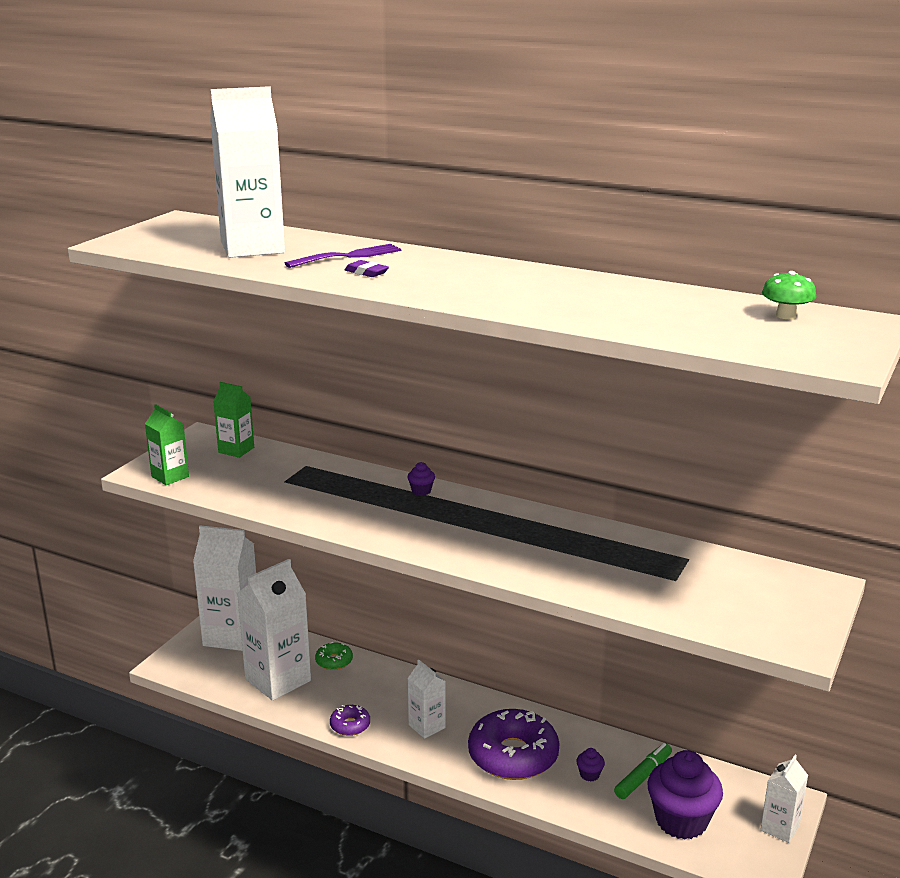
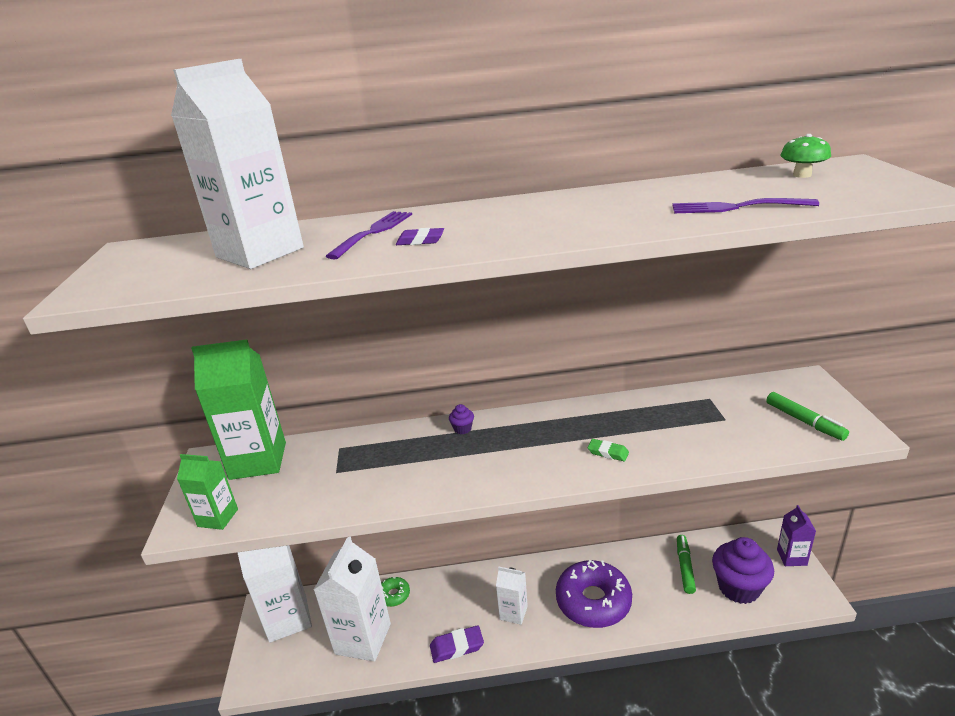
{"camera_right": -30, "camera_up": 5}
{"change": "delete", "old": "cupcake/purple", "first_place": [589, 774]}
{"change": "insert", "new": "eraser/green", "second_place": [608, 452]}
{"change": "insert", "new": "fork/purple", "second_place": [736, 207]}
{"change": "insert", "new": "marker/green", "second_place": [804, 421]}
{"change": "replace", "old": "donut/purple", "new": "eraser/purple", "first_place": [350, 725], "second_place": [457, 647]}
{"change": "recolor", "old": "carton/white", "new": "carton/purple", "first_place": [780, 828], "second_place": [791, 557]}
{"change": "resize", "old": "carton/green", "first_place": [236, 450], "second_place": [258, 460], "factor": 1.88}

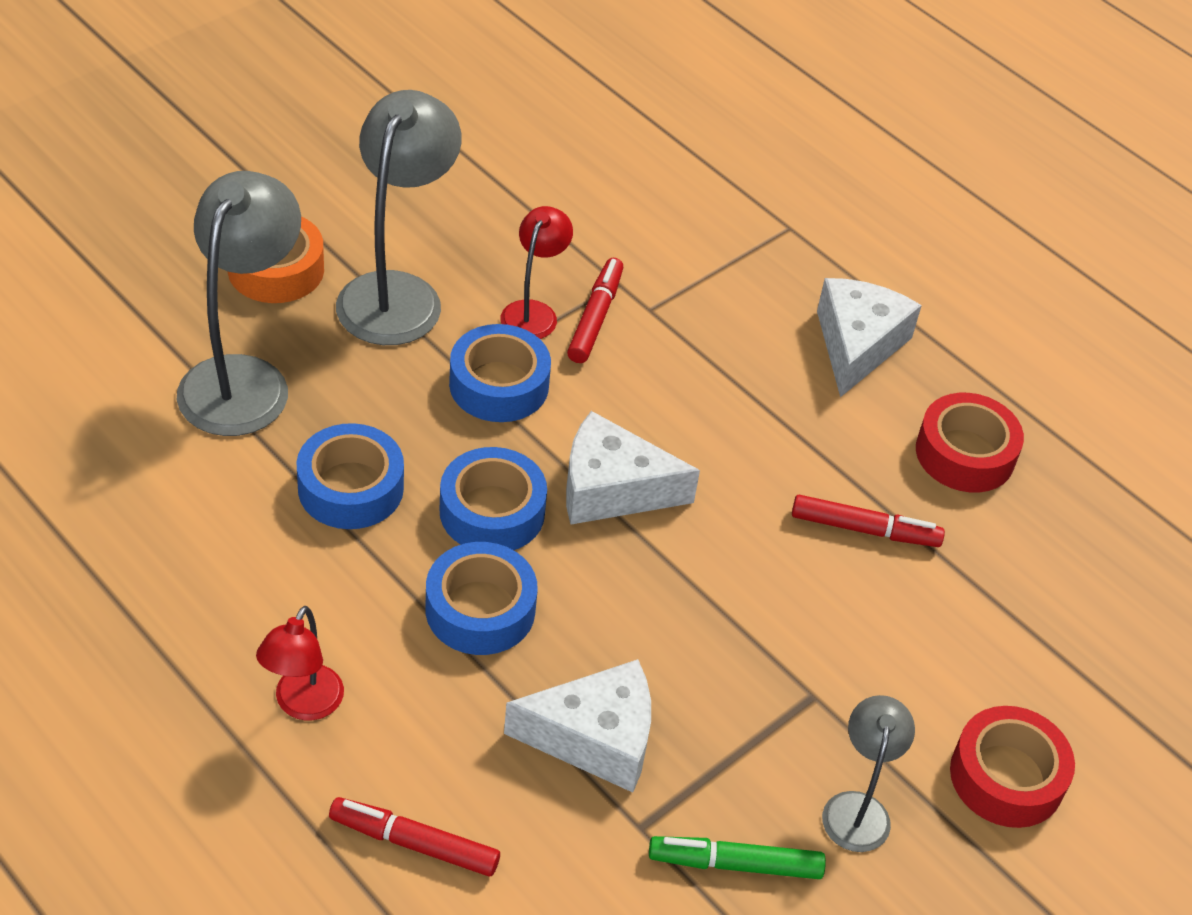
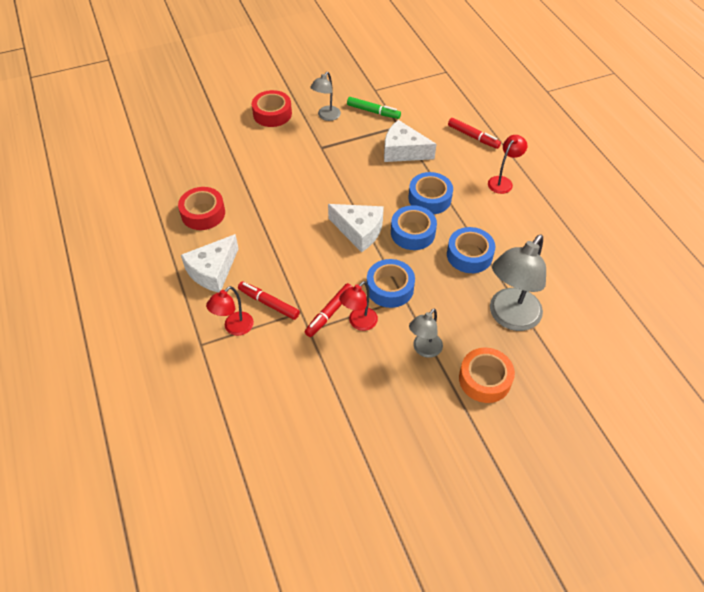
{"camera_right": -155, "camera_up": 5}
{"change": "insert", "new": "lamp/red", "second_place": [234, 328]}
{"change": "move", "old": "marker/red", "first_place": [864, 529], "second_place": [268, 303]}
{"change": "resize", "old": "lamp/grey", "first_place": [397, 293], "second_place": [424, 350], "factor": 0.54}

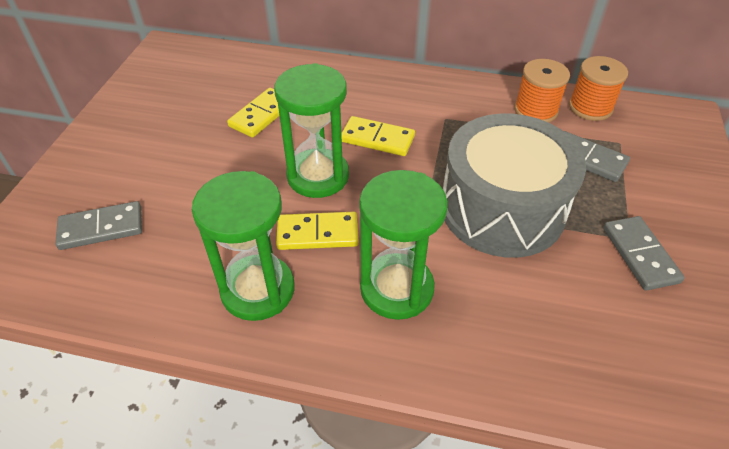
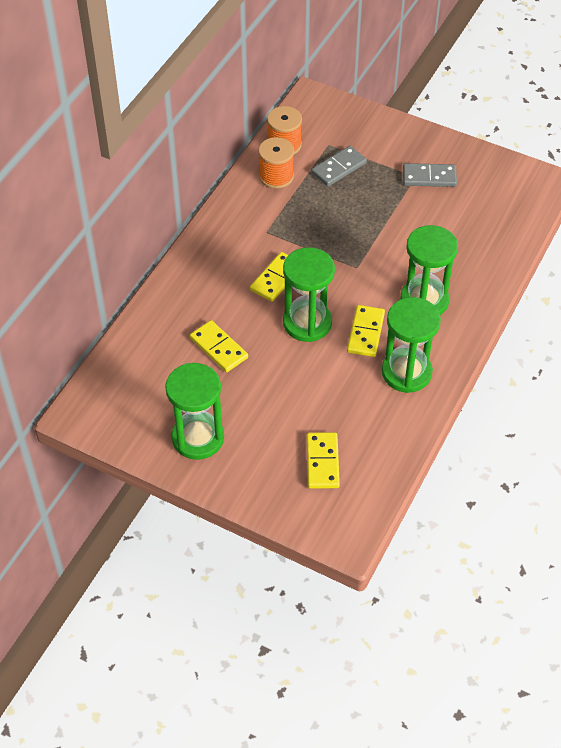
{"camera_right": -75, "camera_up": 5}
{"change": "delete", "old": "drum/grey", "first_place": [502, 208]}
{"change": "insert", "new": "hourglass/green", "second_place": [198, 438]}
{"change": "recolor", "old": "domino/grey", "new": "domino/yellow", "first_place": [101, 228], "second_place": [322, 462]}

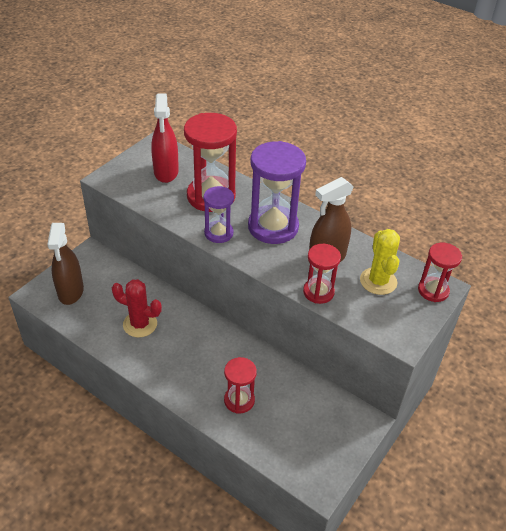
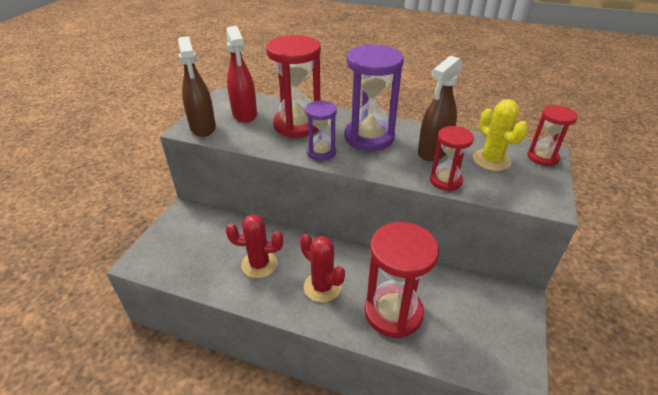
{"camera_right": -15, "camera_up": -5}
{"change": "insert", "new": "cactus/red", "second_place": [322, 287]}
{"change": "move", "old": "spray bottle/brown", "first_place": [70, 292], "second_place": [203, 128]}
{"change": "resize", "old": "hourglass/red", "first_place": [239, 400], "second_place": [393, 312], "factor": 1.78}

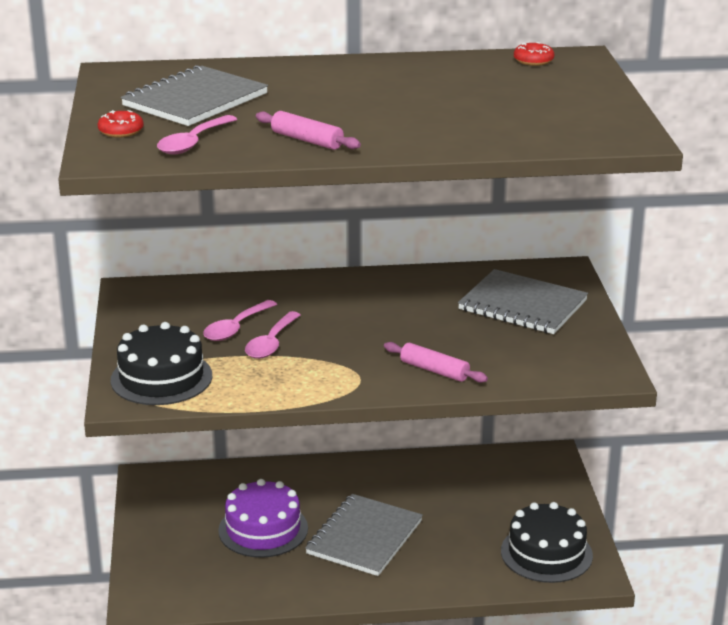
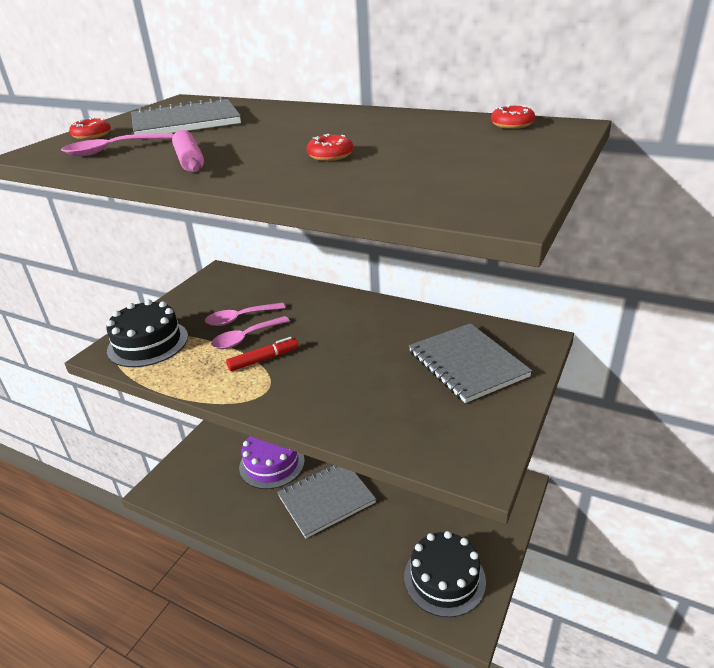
{"camera_right": 35, "camera_up": 5}
{"change": "delete", "old": "rolling pin/pink", "first_place": [434, 370]}
{"change": "insert", "new": "marker/red", "second_place": [263, 359]}
{"change": "insert", "new": "donut/red", "second_place": [330, 156]}

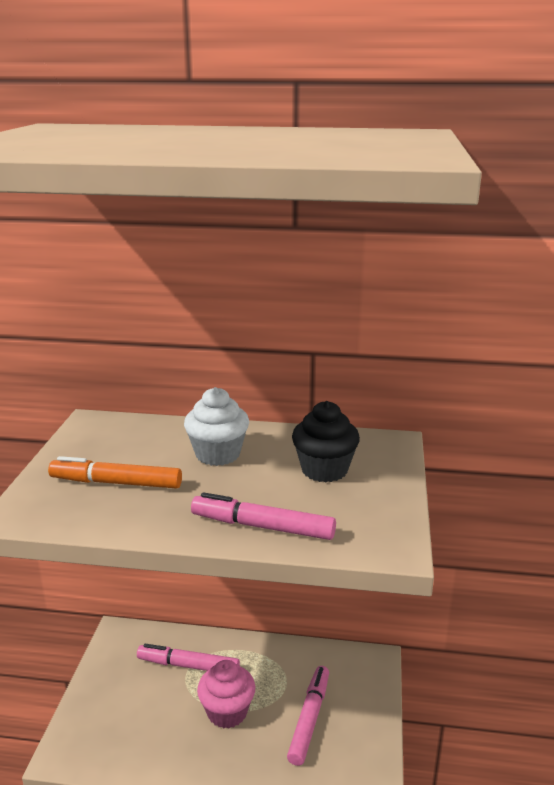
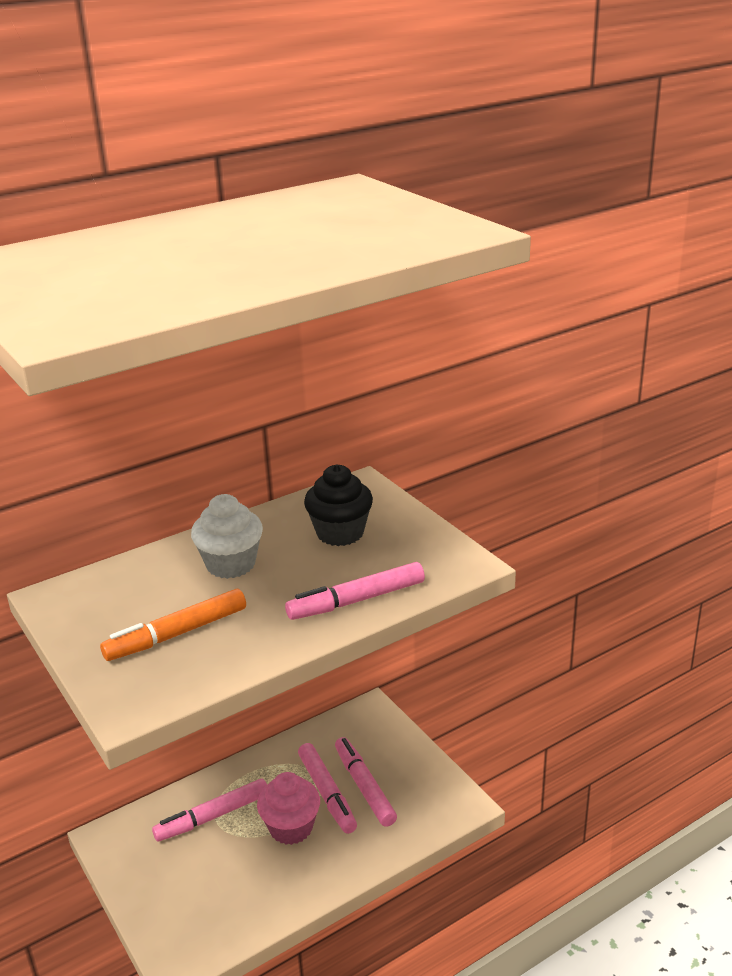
{"camera_right": -40, "camera_up": 5}
{"change": "insert", "new": "marker/pink", "second_place": [327, 793]}

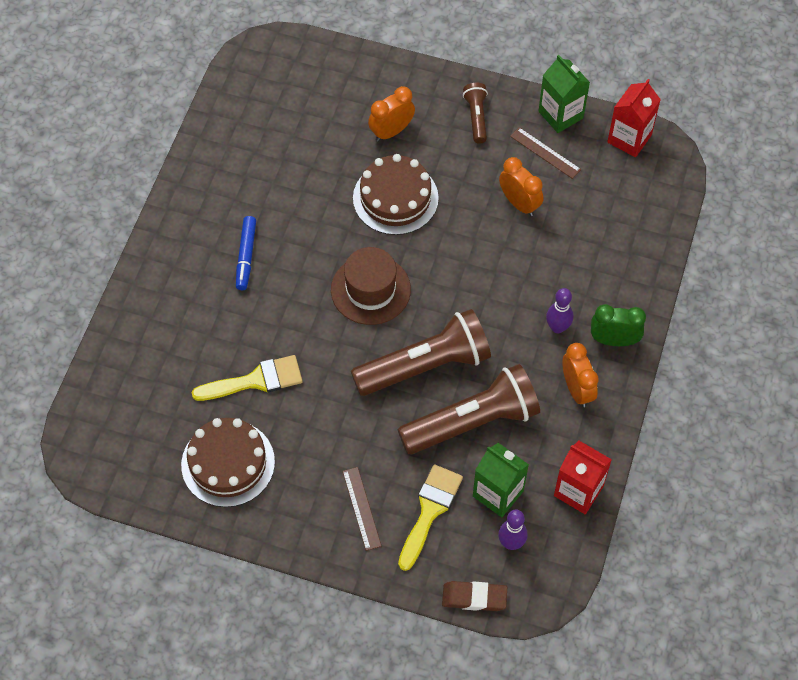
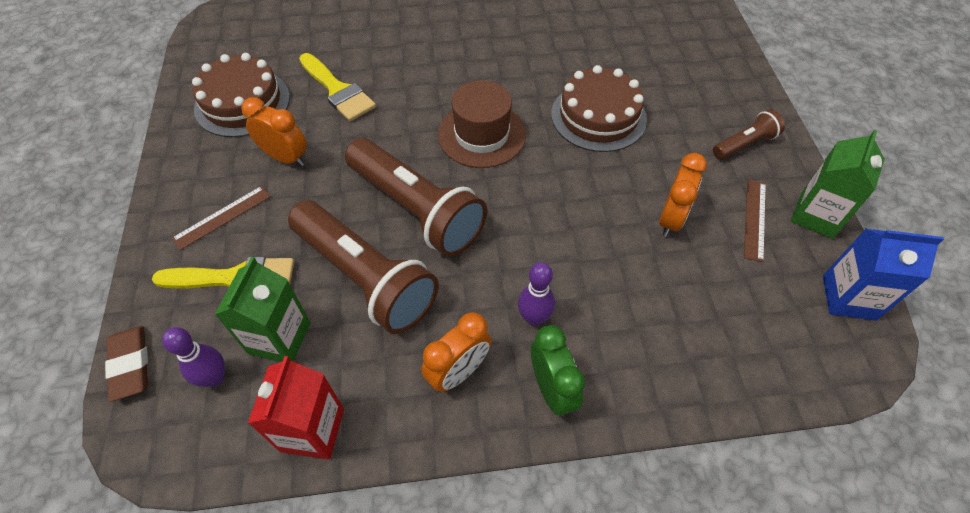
{"camera_right": 65, "camera_up": -5}
{"change": "delete", "old": "marker/blue", "first_place": [246, 256]}
{"change": "move", "old": "clock/orange", "first_place": [391, 131], "second_place": [285, 158]}
{"change": "recolor", "old": "carton/red", "new": "carton/blue", "first_place": [629, 138], "second_place": [849, 297]}

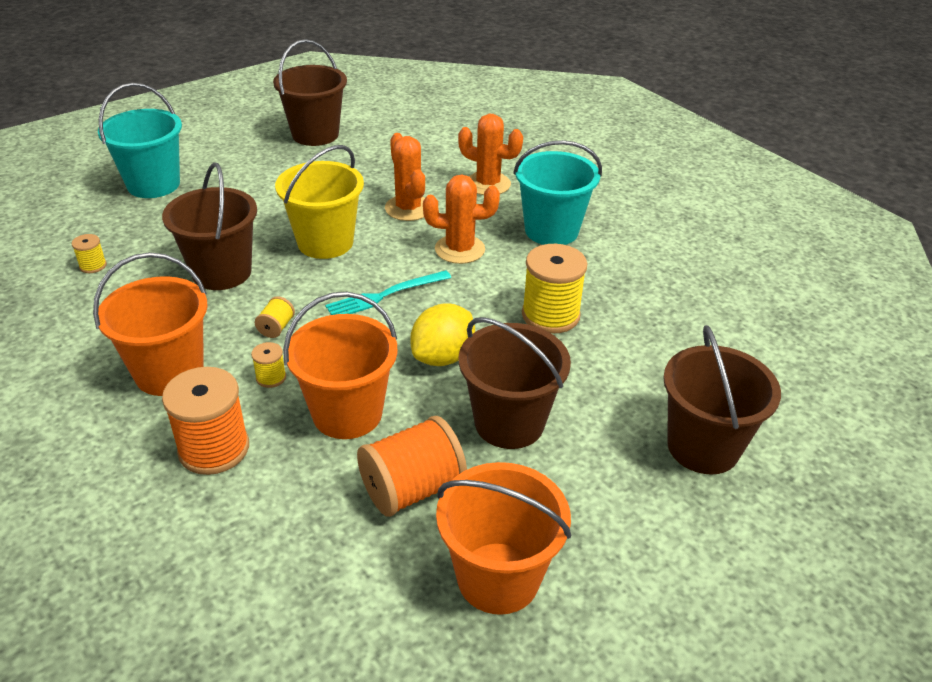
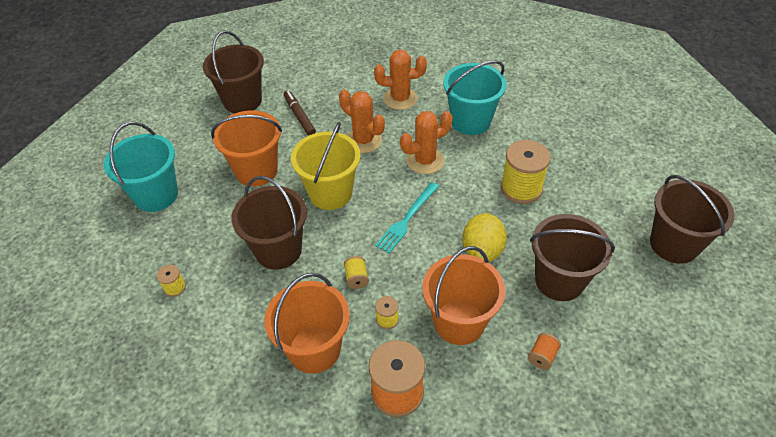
{"camera_right": -25, "camera_up": 10}
{"change": "insert", "new": "marker/brown", "second_place": [299, 116]}
{"change": "move", "old": "bucket/orange", "first_place": [498, 578], "second_place": [256, 171]}
{"change": "resize", "old": "spool/orange", "first_place": [412, 489], "second_place": [542, 356], "factor": 0.47}

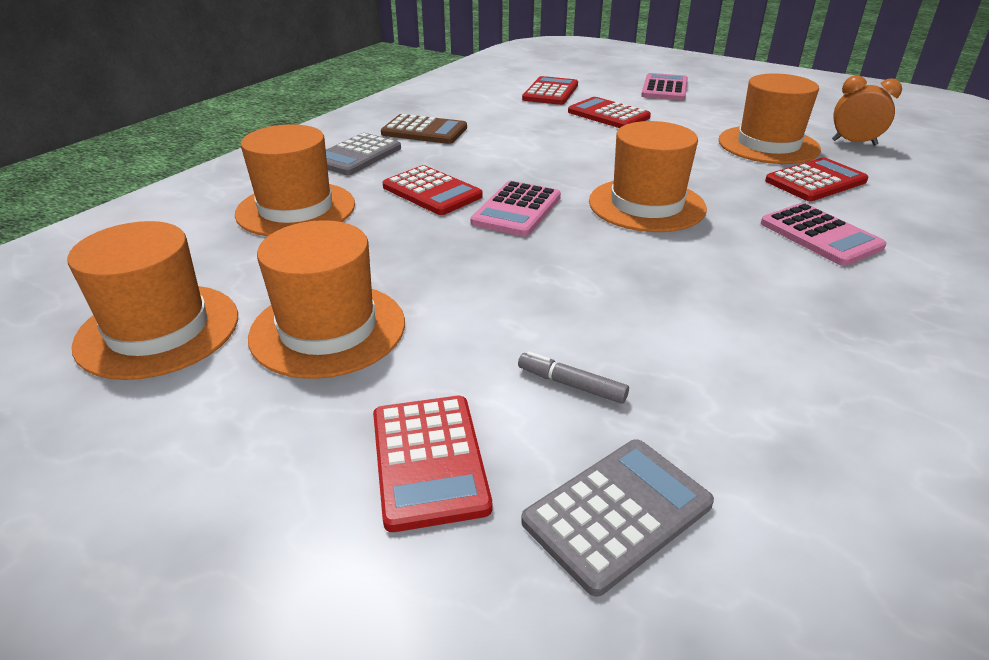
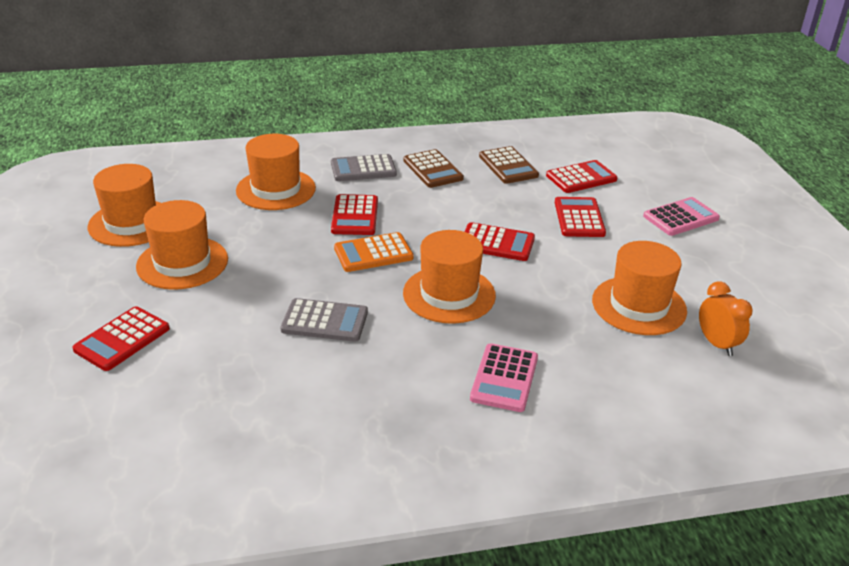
{"camera_right": 45, "camera_up": 0}
{"change": "delete", "old": "marker/grey", "first_place": [571, 385]}
{"change": "insert", "new": "calculator/brown", "second_place": [508, 166]}
{"change": "move", "old": "calculator/grey", "first_place": [617, 513], "second_place": [325, 321]}
{"change": "move", "old": "calculator/red", "first_place": [815, 181], "second_place": [496, 243]}
{"change": "recolor", "old": "calculator/pink", "new": "calculator/orange", "first_place": [516, 210], "second_place": [373, 253]}

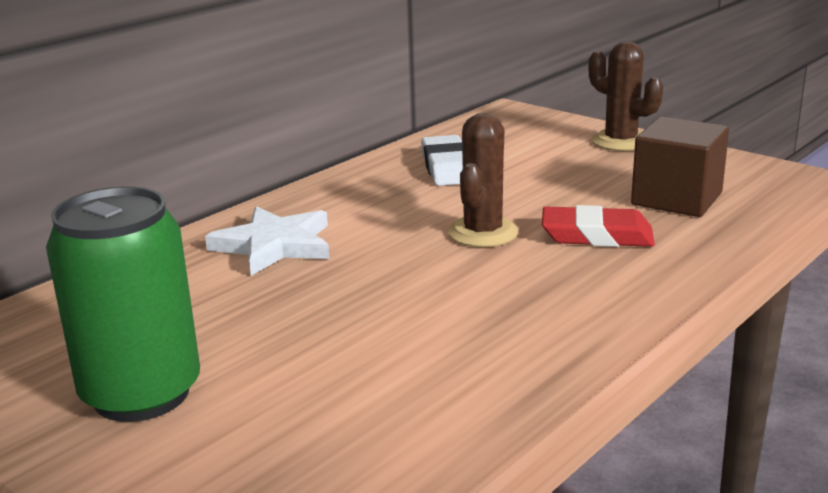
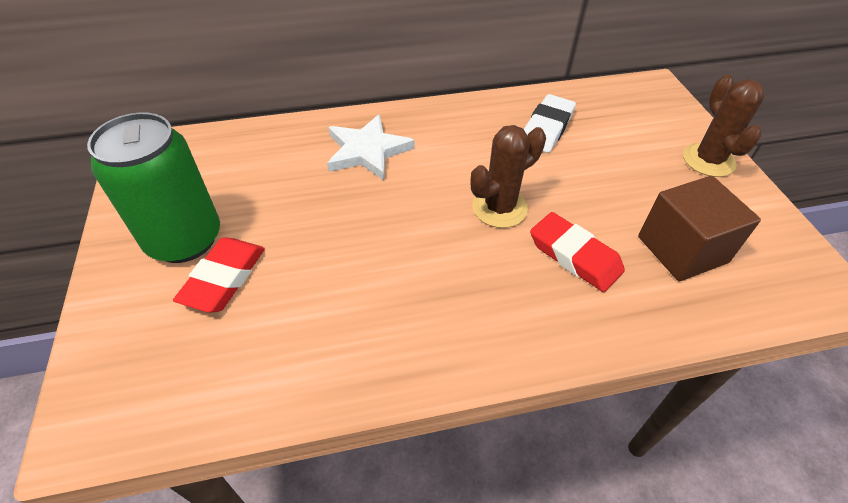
{"camera_right": 35, "camera_up": 25}
{"change": "insert", "new": "eraser/red", "second_place": [224, 278]}

